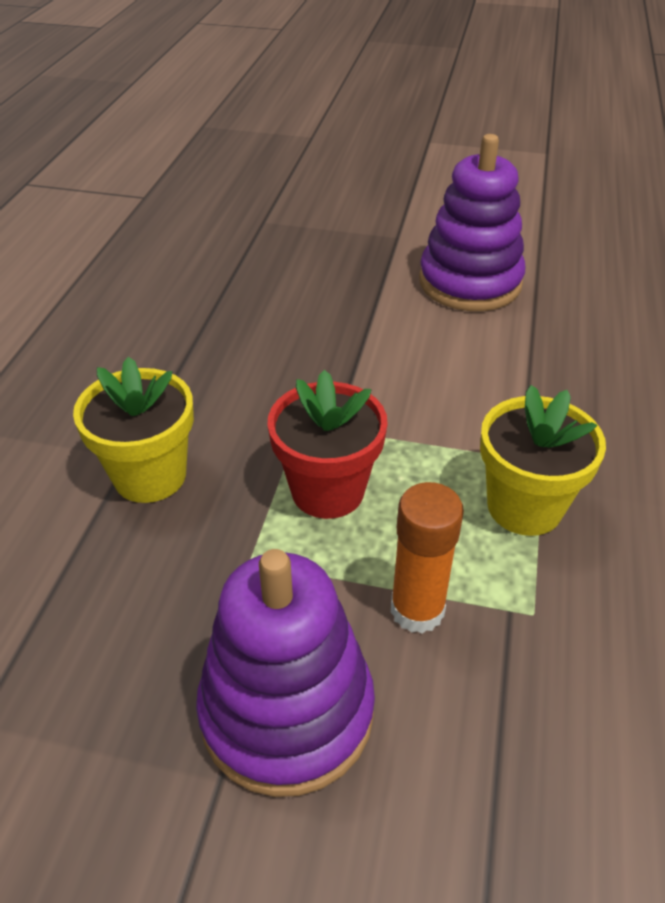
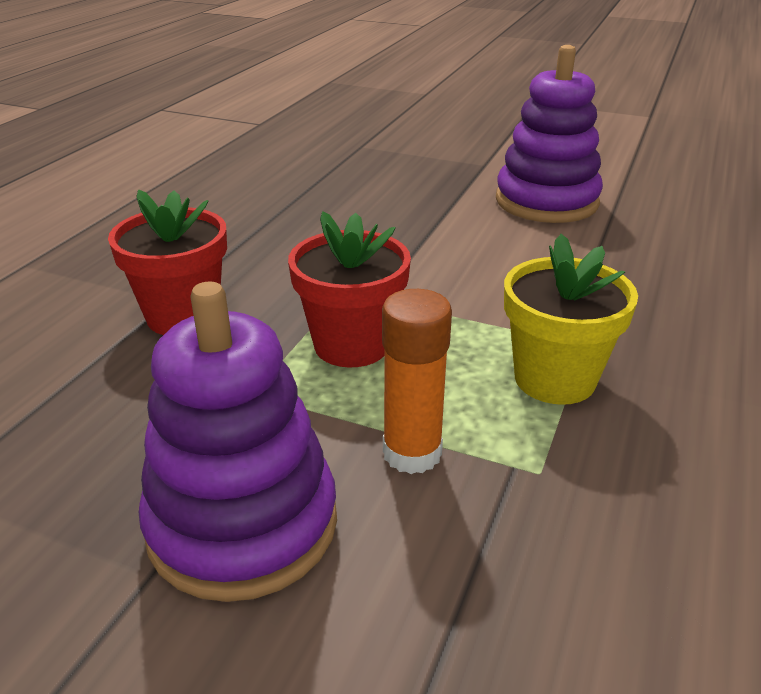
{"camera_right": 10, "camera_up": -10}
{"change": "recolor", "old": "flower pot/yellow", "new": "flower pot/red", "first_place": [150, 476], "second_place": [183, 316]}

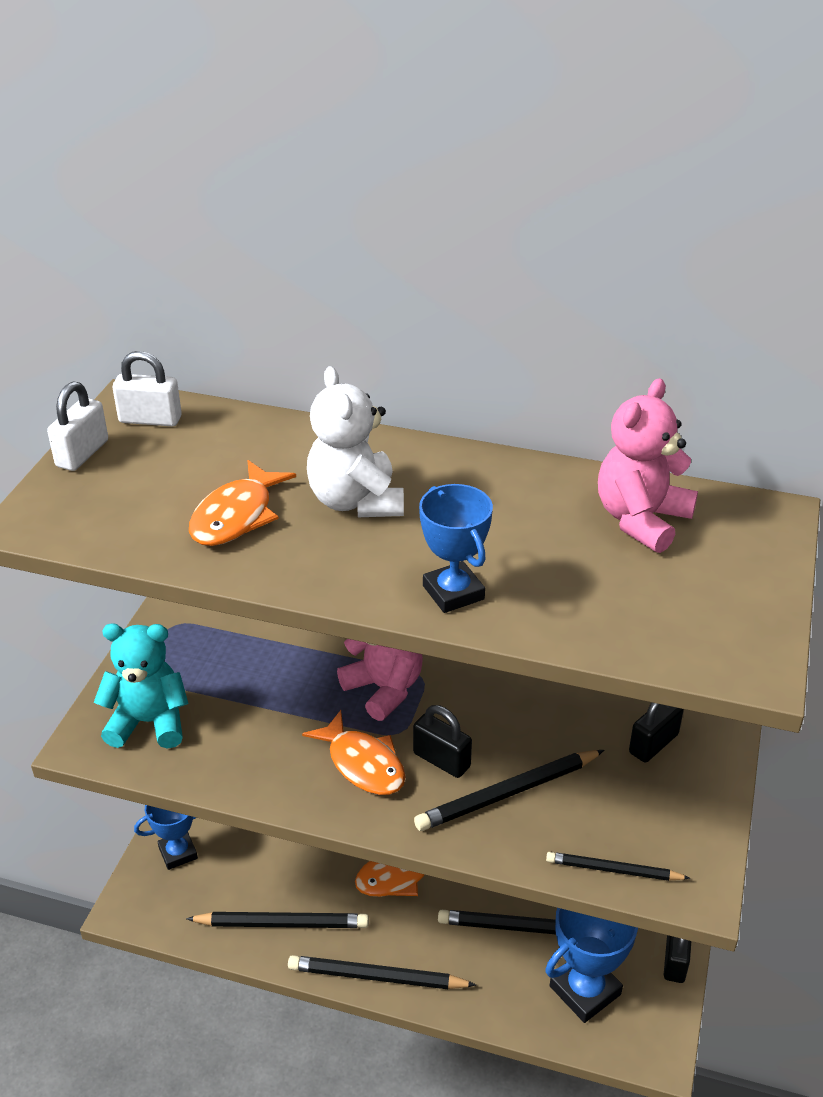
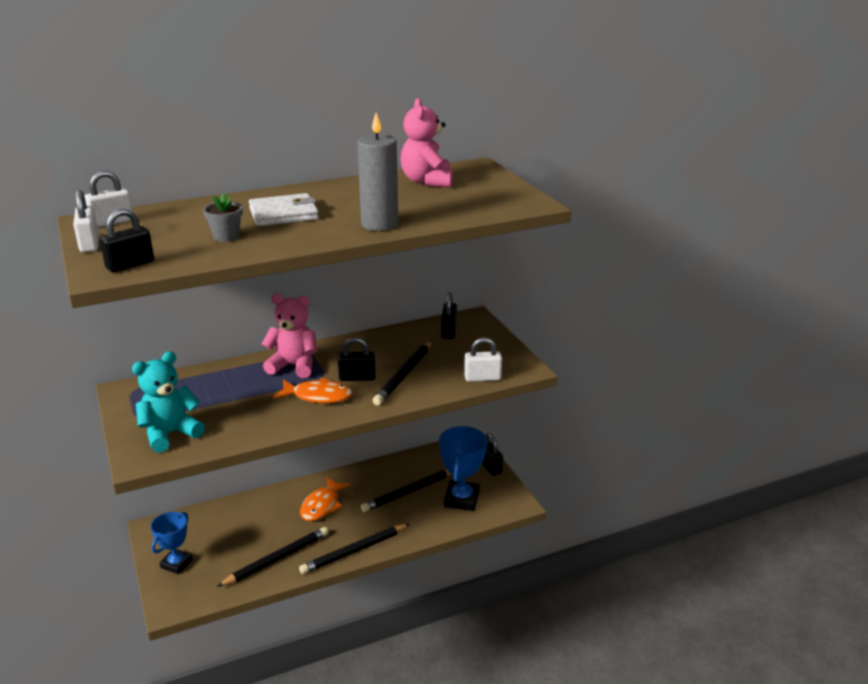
{"camera_right": -40, "camera_up": -10}
{"change": "insert", "new": "padlock/black", "second_place": [130, 265]}
{"change": "replace", "old": "fish/orange", "new": "flower pot/grey", "first_place": [236, 516], "second_place": [226, 236]}
{"change": "replace", "old": "teddy bear/white", "new": "wallet/white", "first_place": [356, 501], "second_place": [283, 214]}
{"change": "replace", "old": "trophy/blue", "new": "candle/grey", "first_place": [453, 592], "second_place": [379, 224]}
{"change": "replace", "old": "pencil/black", "new": "padlock/white", "first_place": [613, 870], "second_place": [482, 378]}

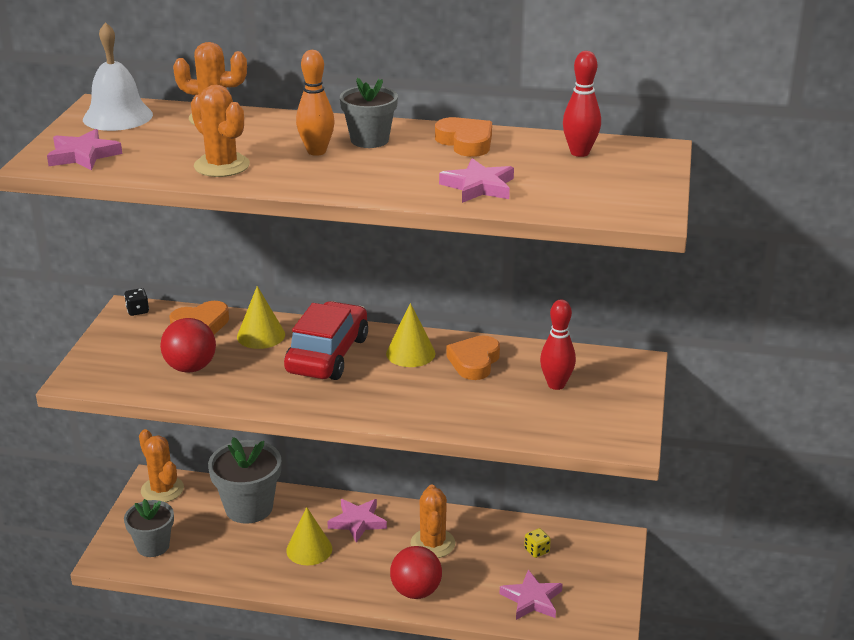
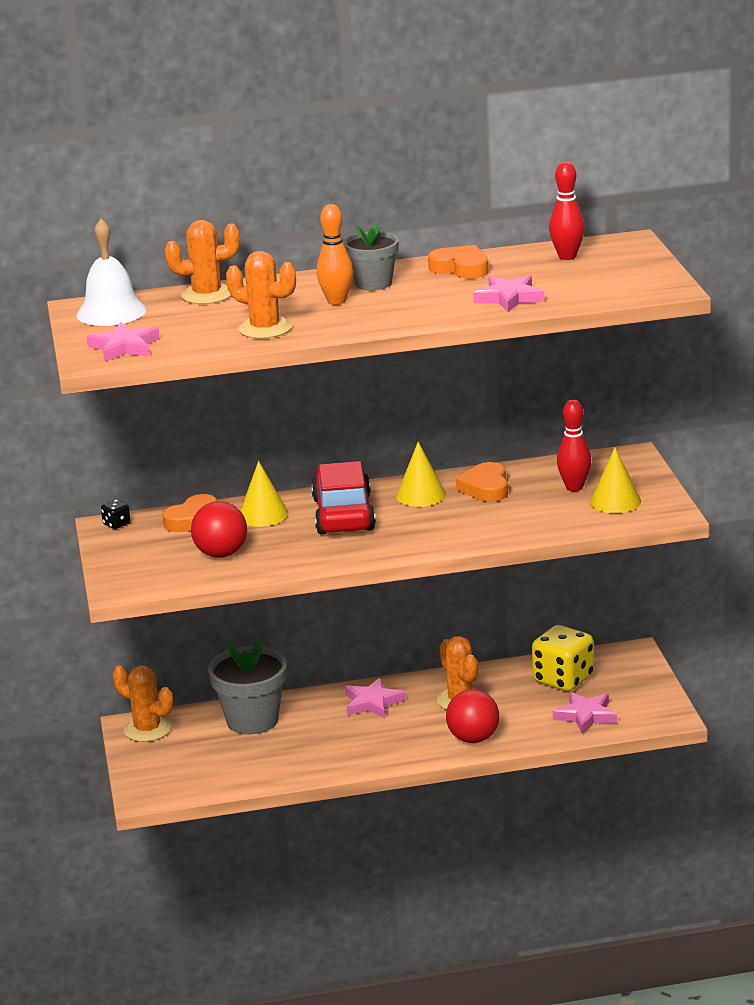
{"camera_right": -20, "camera_up": -5}
{"change": "delete", "old": "flower pot/grey", "first_place": [153, 546]}
{"change": "move", "old": "cone/yellow", "first_place": [309, 549], "second_place": [615, 501]}
{"change": "resize", "old": "dice/yellow", "first_place": [536, 551], "second_place": [563, 679], "factor": 2.32}

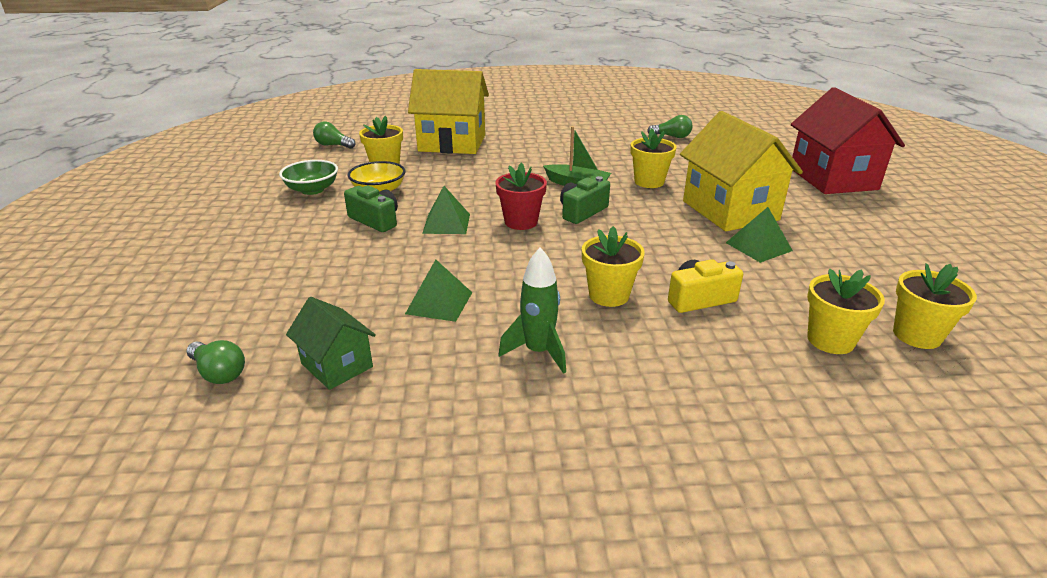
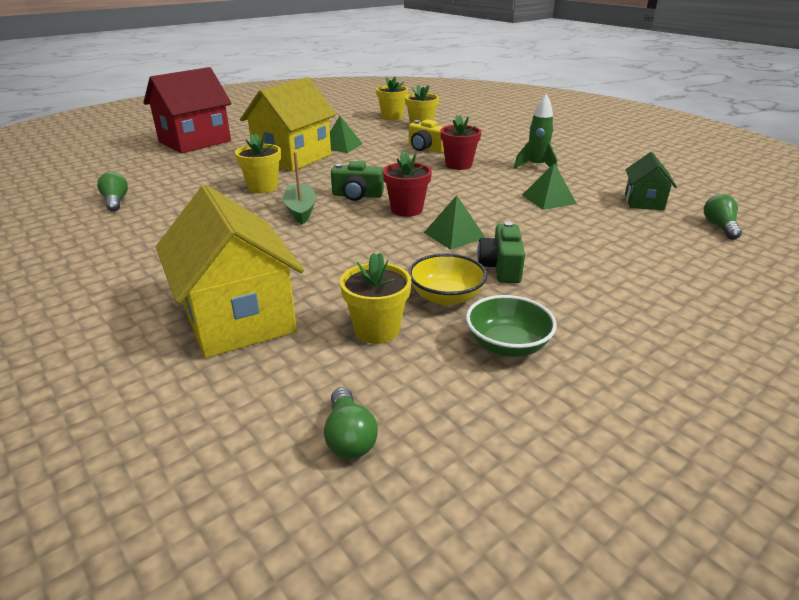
{"camera_right": -125, "camera_up": 0}
{"change": "recolor", "old": "flower pot/yellow", "new": "flower pot/red", "first_place": [609, 295], "second_place": [458, 165]}

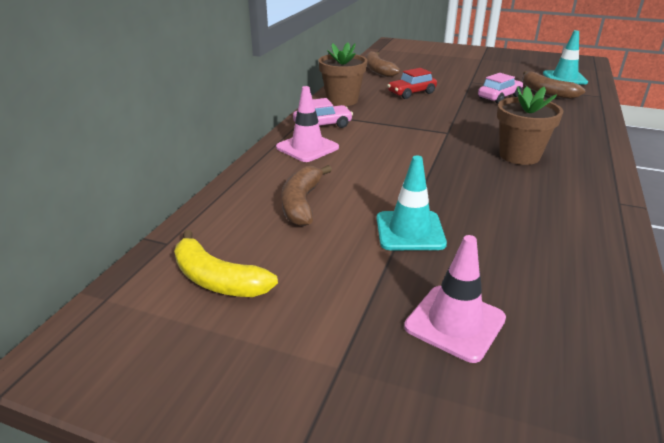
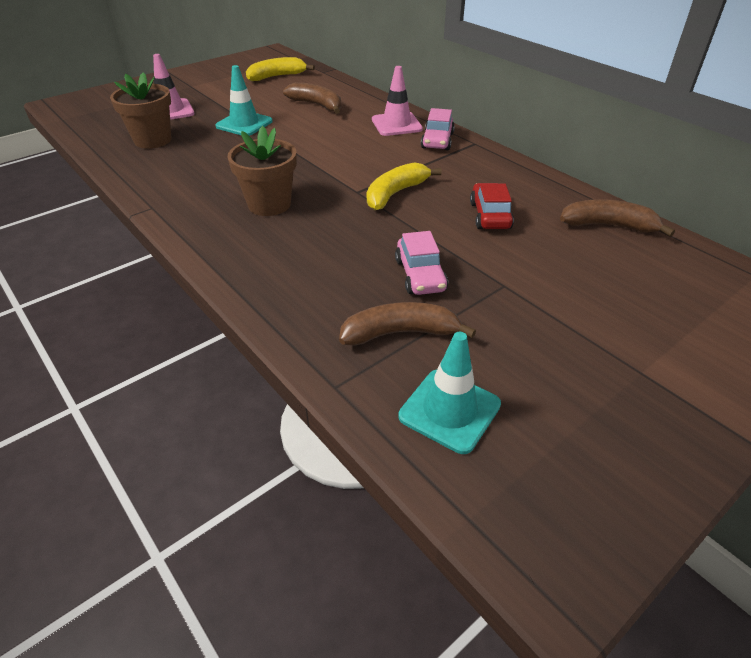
{"camera_right": 120, "camera_up": 10}
{"change": "insert", "new": "banana/yellow", "second_place": [395, 193]}
{"change": "move", "old": "flower pot/brown", "first_place": [342, 100], "second_place": [153, 140]}

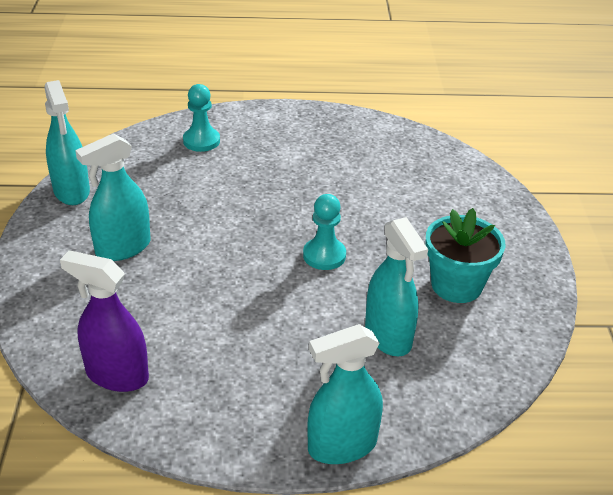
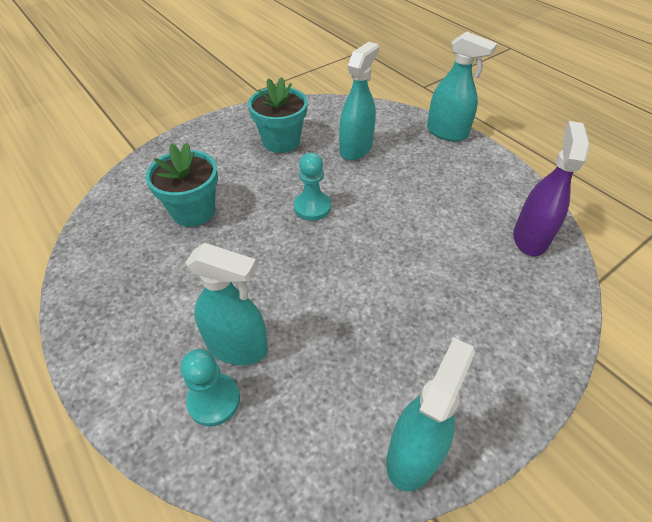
{"camera_right": -125, "camera_up": 10}
{"change": "insert", "new": "flower pot/turquoise", "second_place": [193, 211]}
{"change": "move", "old": "spray bottle/turquoise", "first_place": [123, 248], "second_place": [237, 346]}
{"change": "rotate", "old": "spray bottle/purple", "first_place": [116, 375], "second_place": [530, 238], "degrees": -150}

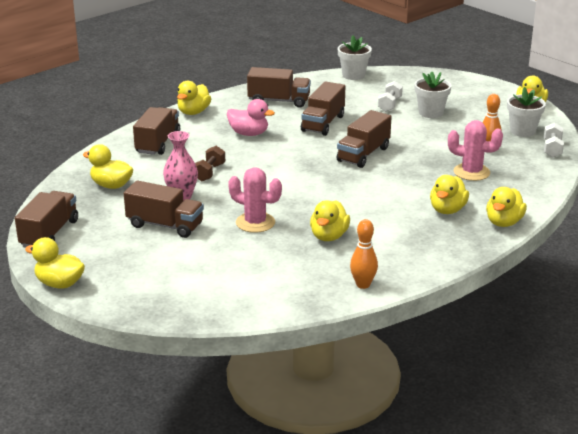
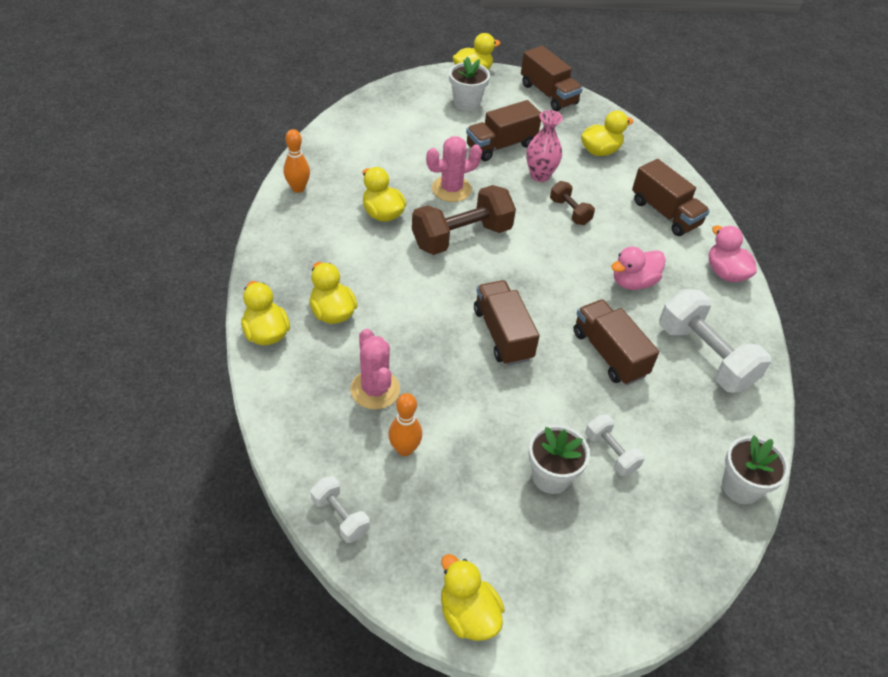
{"camera_right": 125, "camera_up": 20}
{"change": "insert", "new": "dumbbell/brown", "second_place": [462, 237]}
{"change": "move", "old": "flower pot/white", "first_place": [522, 131], "second_place": [466, 103]}
{"change": "replace", "old": "truck/brown", "new": "dumbbell/white", "first_place": [279, 101], "second_place": [705, 356]}
{"change": "recolor", "old": "duck/yellow", "new": "duck/pink", "first_place": [193, 112], "second_place": [725, 273]}
{"change": "rotate", "old": "cactus/pink", "first_place": [471, 172], "second_place": [375, 389], "degrees": -75}

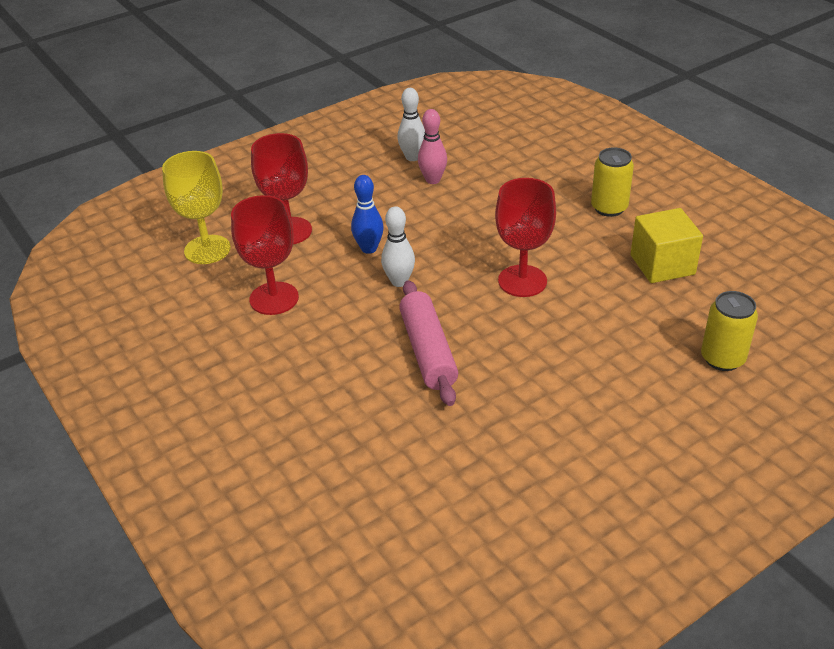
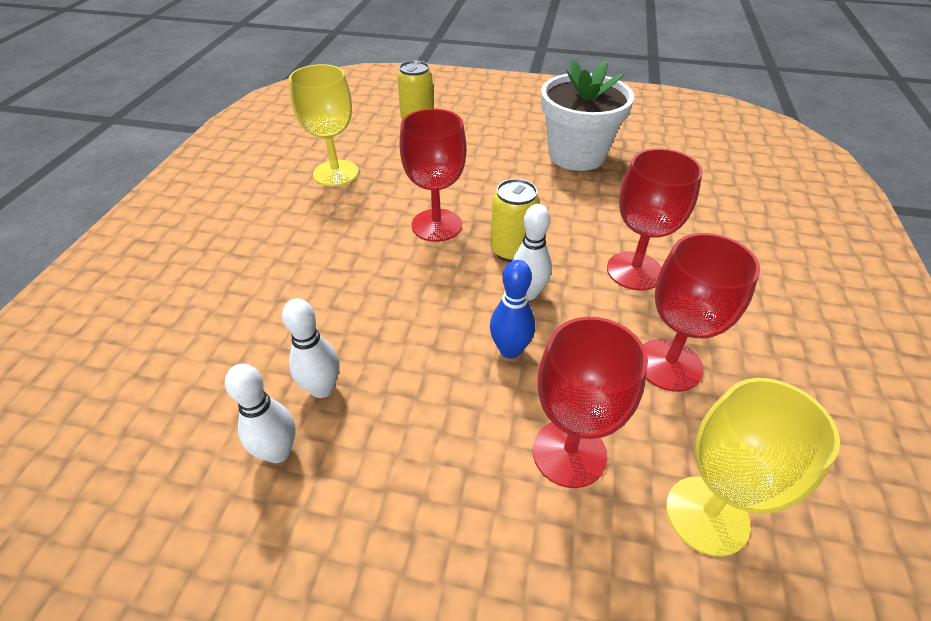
{"camera_right": -135, "camera_up": 5}
{"change": "delete", "old": "rolling pin/pink", "first_place": [428, 351]}
{"change": "insert", "new": "flower pot/white", "second_place": [576, 155]}
{"change": "insert", "new": "goblet/red", "second_place": [634, 271]}
{"change": "move", "old": "can/yellow", "first_place": [609, 208], "second_place": [512, 250]}
{"change": "replace", "old": "cube/yellow", "new": "goblet/yellow", "first_place": [662, 265], "second_place": [336, 173]}
{"change": "recolor", "old": "bowling pin/pink", "new": "bowling pin/white", "first_place": [433, 180], "second_place": [322, 388]}

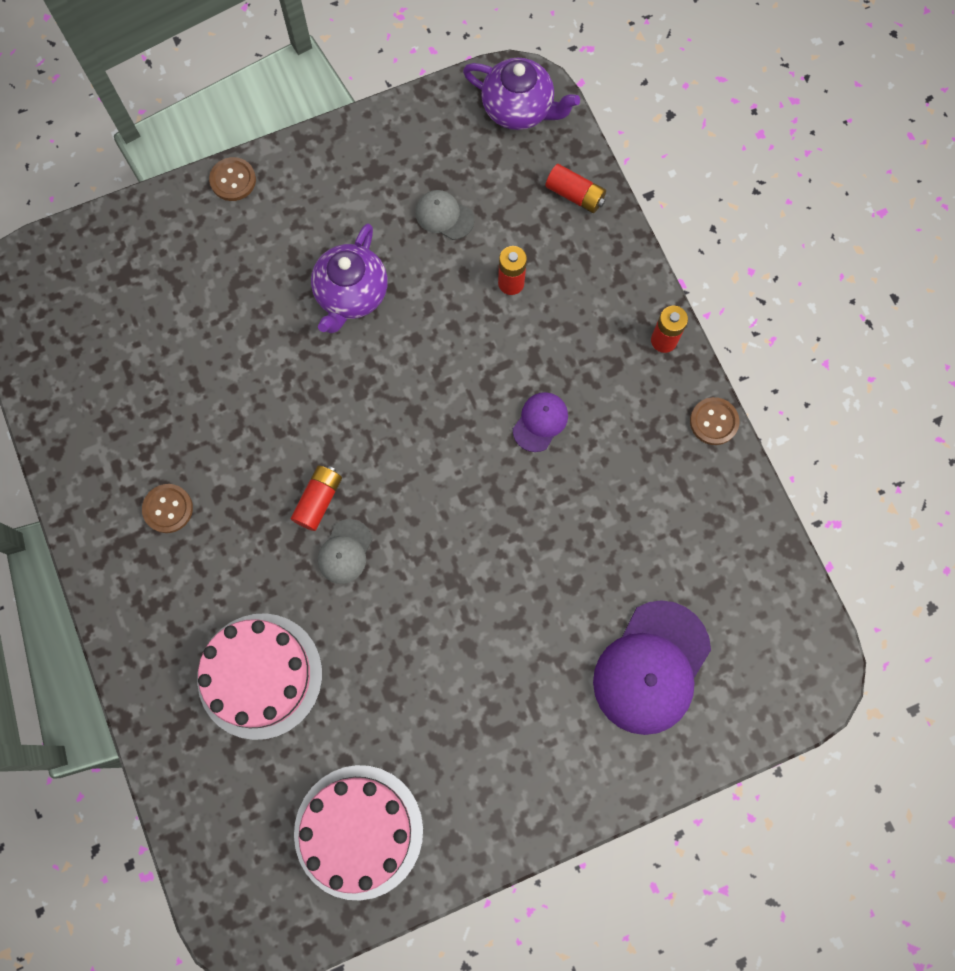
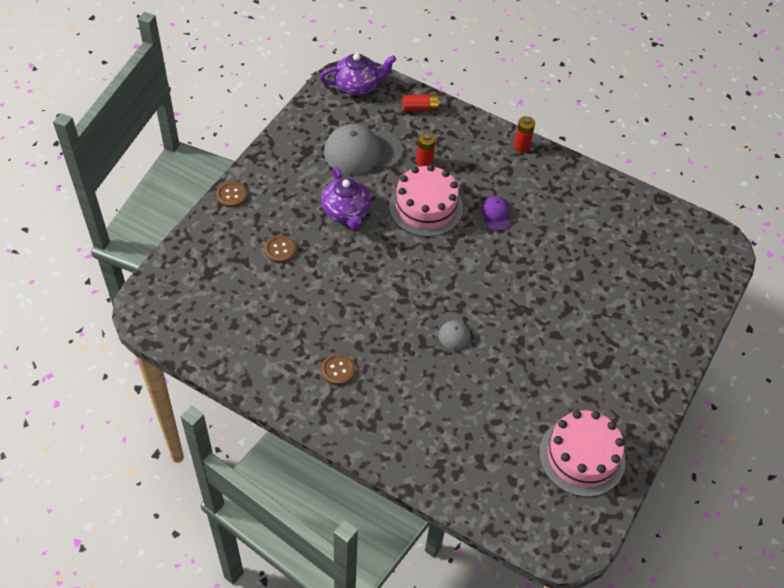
{"camera_right": -40, "camera_up": -20}
{"change": "delete", "old": "battery/red", "first_place": [318, 500]}
{"change": "delete", "old": "cap/purple", "first_place": [651, 667]}
{"change": "move", "old": "cake/pink", "first_place": [260, 675], "second_place": [426, 207]}
{"change": "move", "old": "button/brown", "first_place": [713, 422], "second_place": [280, 250]}
{"change": "resize", "old": "cap/grey", "first_place": [444, 216], "second_place": [362, 151], "factor": 2.01}

